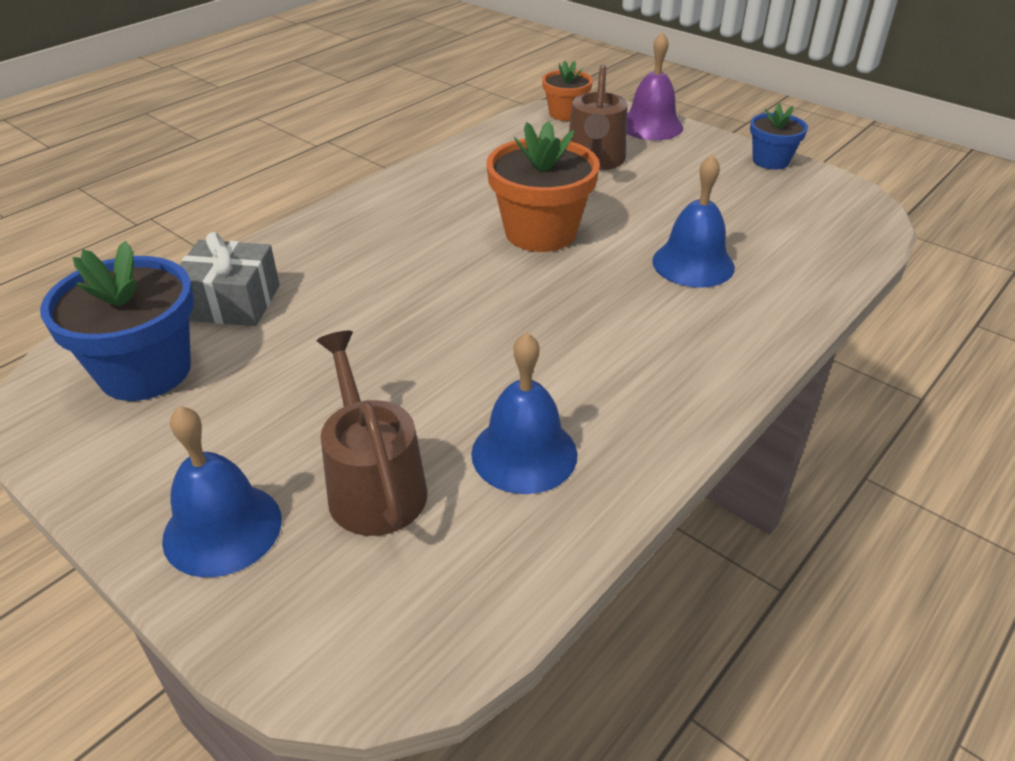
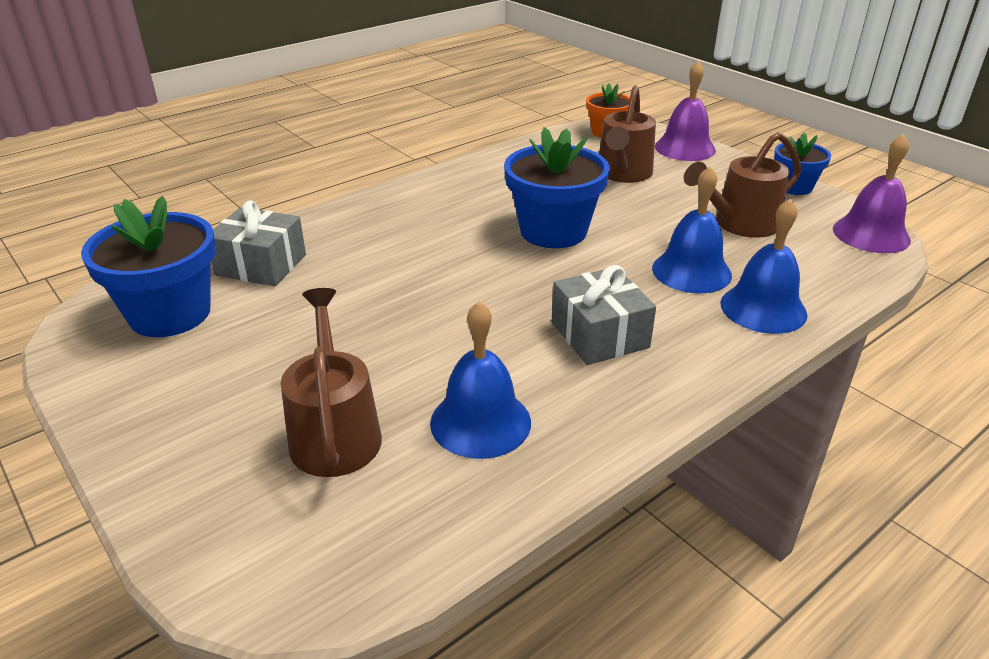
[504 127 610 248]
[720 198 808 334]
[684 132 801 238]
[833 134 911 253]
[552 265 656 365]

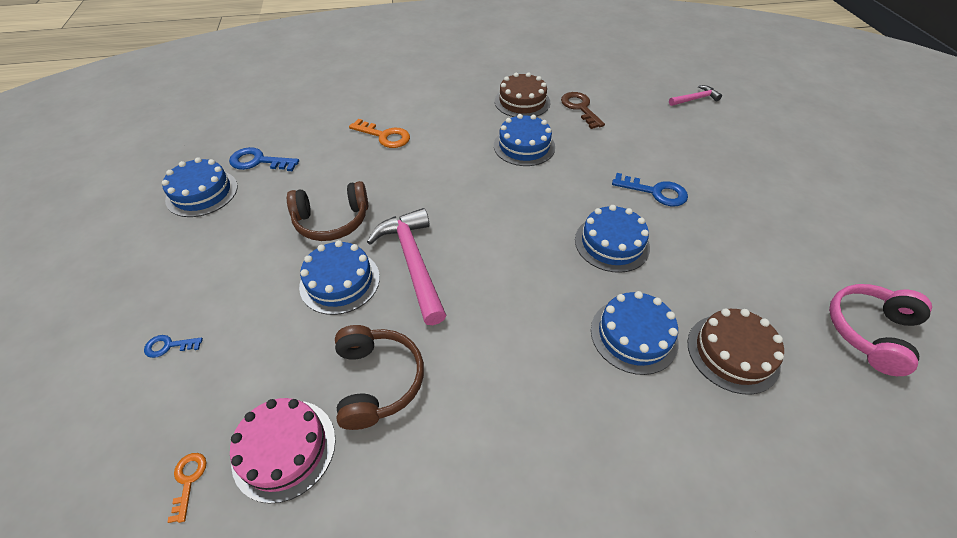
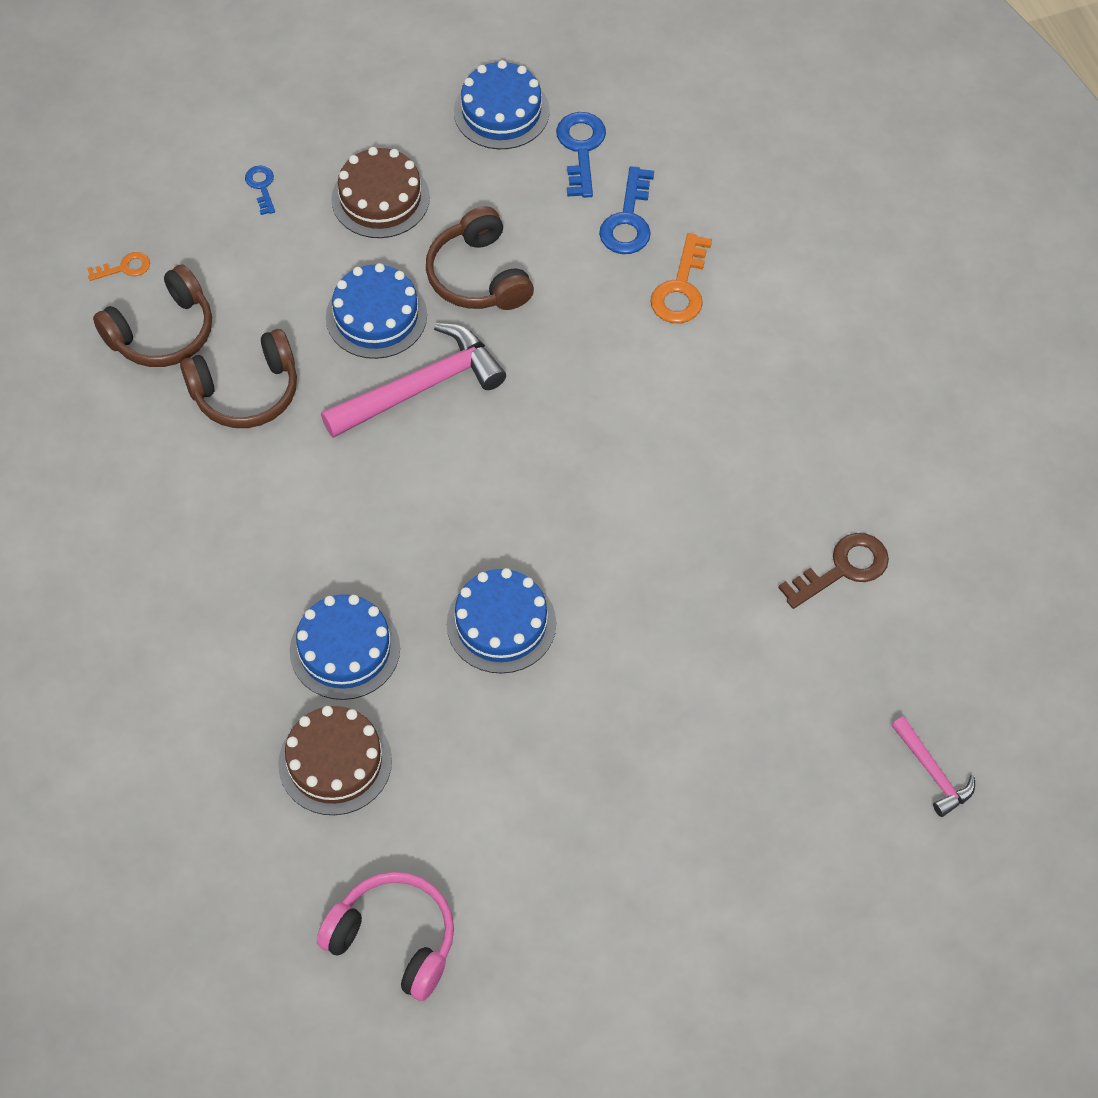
[331 147 430 238]
[494 114 555 166] (first image)
[599 166 654 254]
[93 264 212 367]

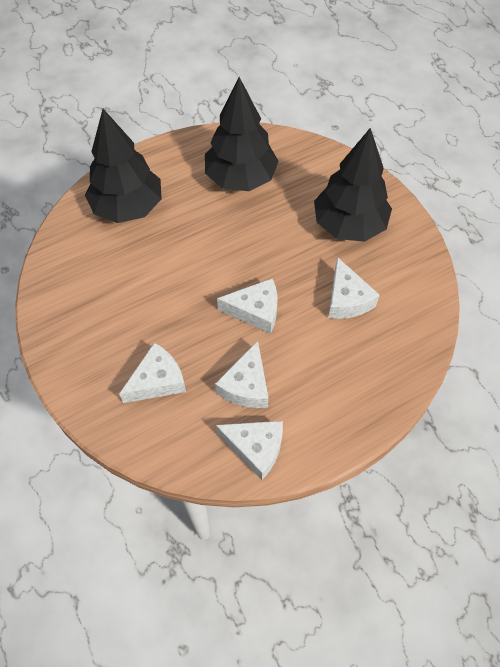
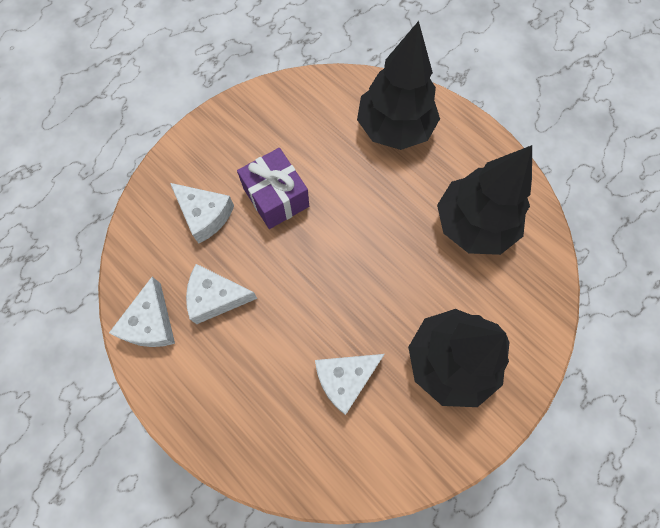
[217 278 277 334] (first image)
[237 148 309 229]

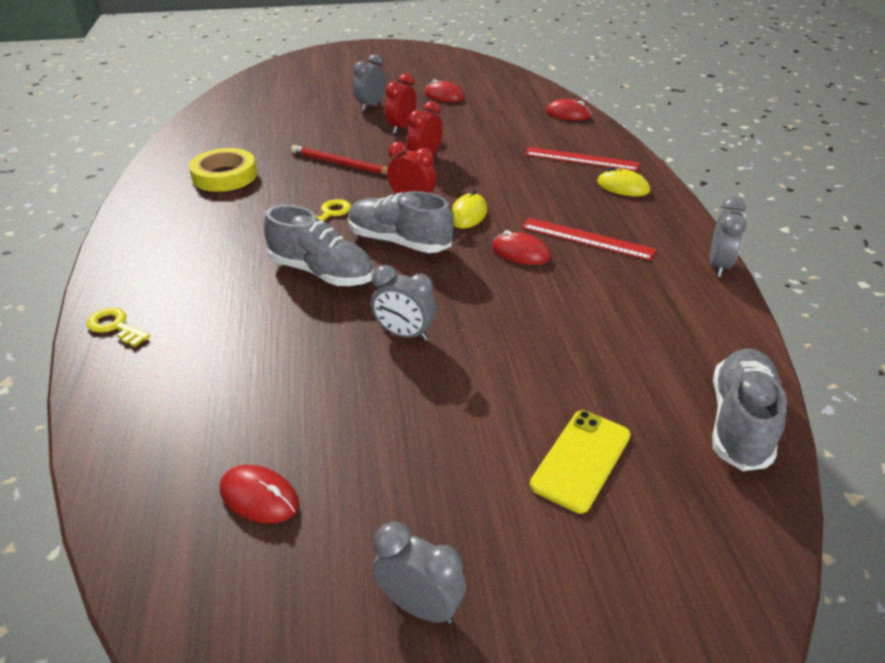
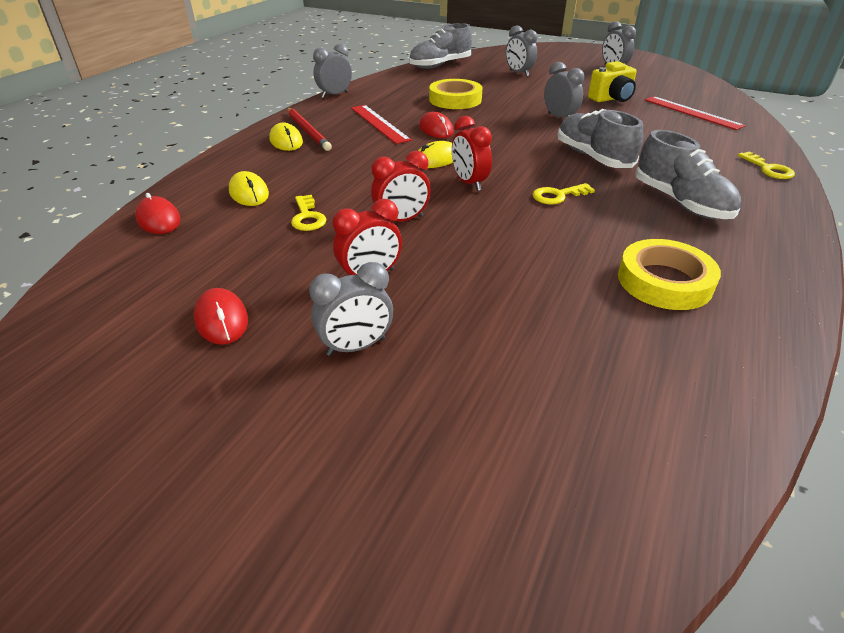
[287 108 332 151]
[645 96 745 130]
[635 130 741 219]
[506 25 538 77]
[220 465 299 523] (first image)
[588 61 636 102]
[429 79 483 109]
[229 171 269 206]
[291 195 326 231]

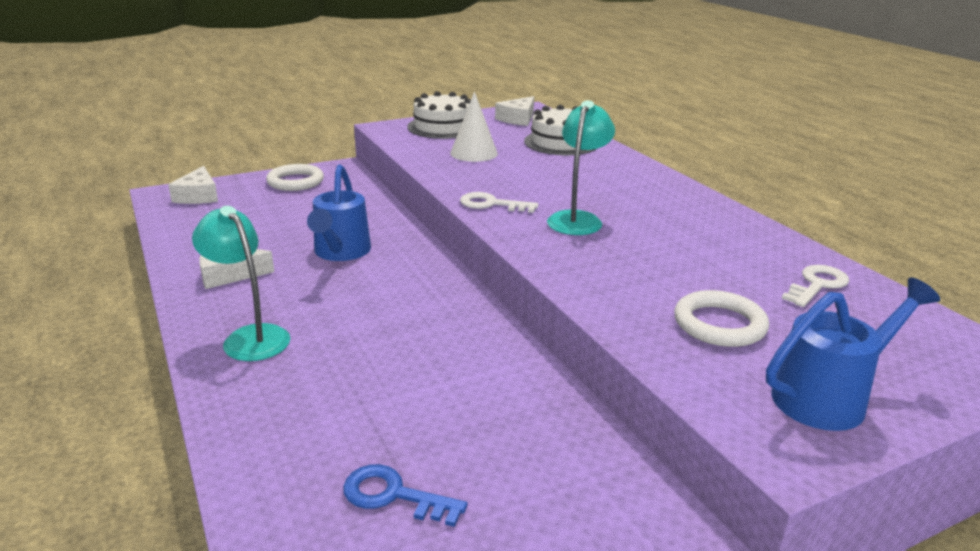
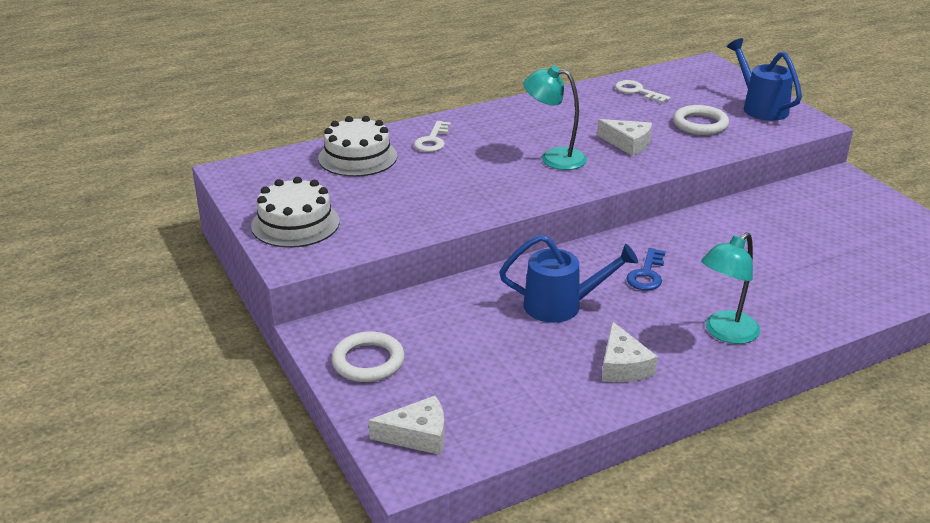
[450 92 498 162] (first image)
[597 119 652 156]
[414 121 451 152]
[626 248 666 290]

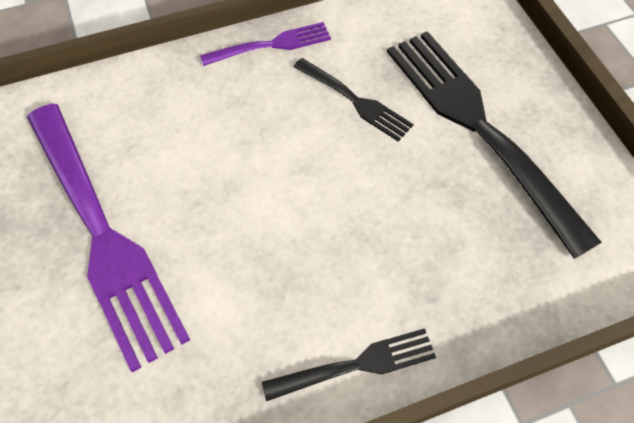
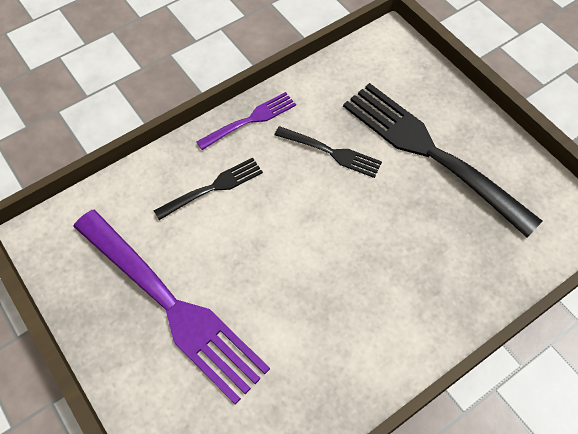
[154 157 263 220]

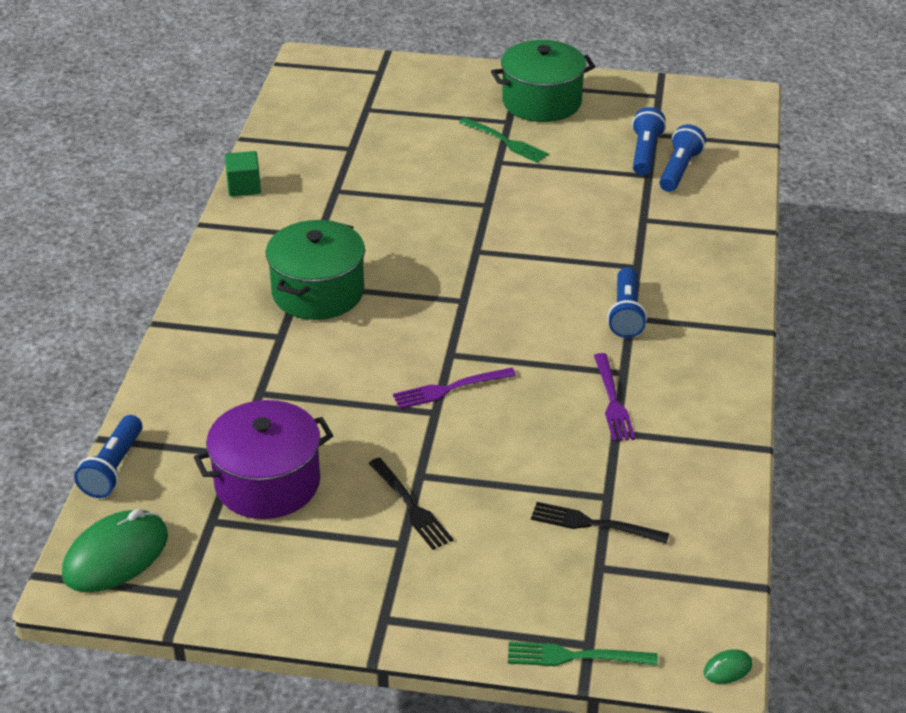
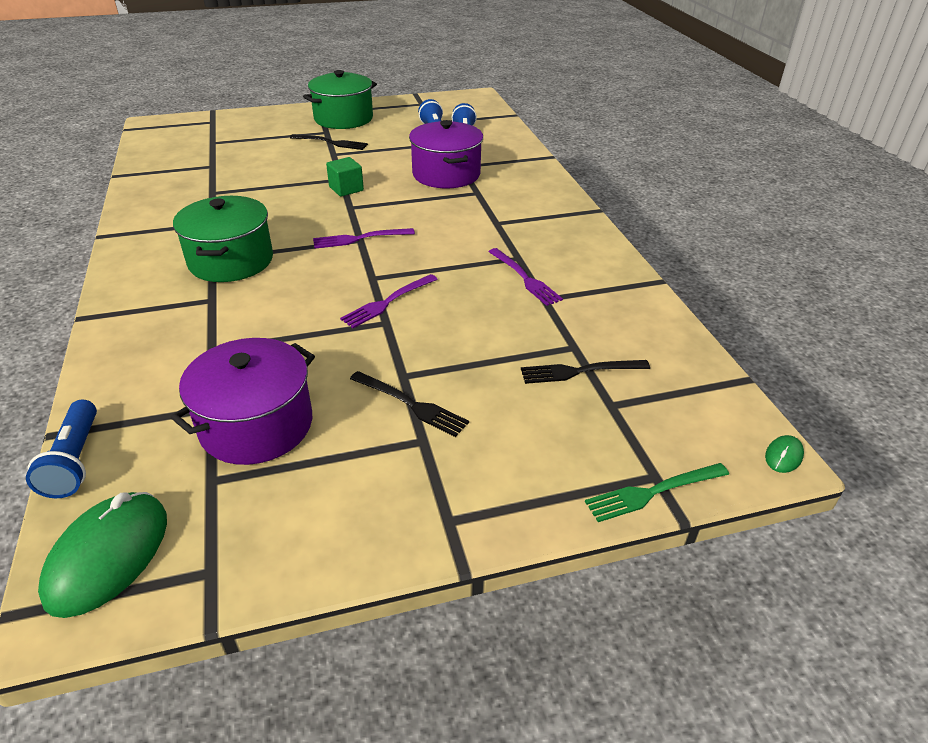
[290 134 368 150]
[326 157 364 197]
[607 267 647 338] (first image)
[409 120 483 188]
[313 228 415 249]

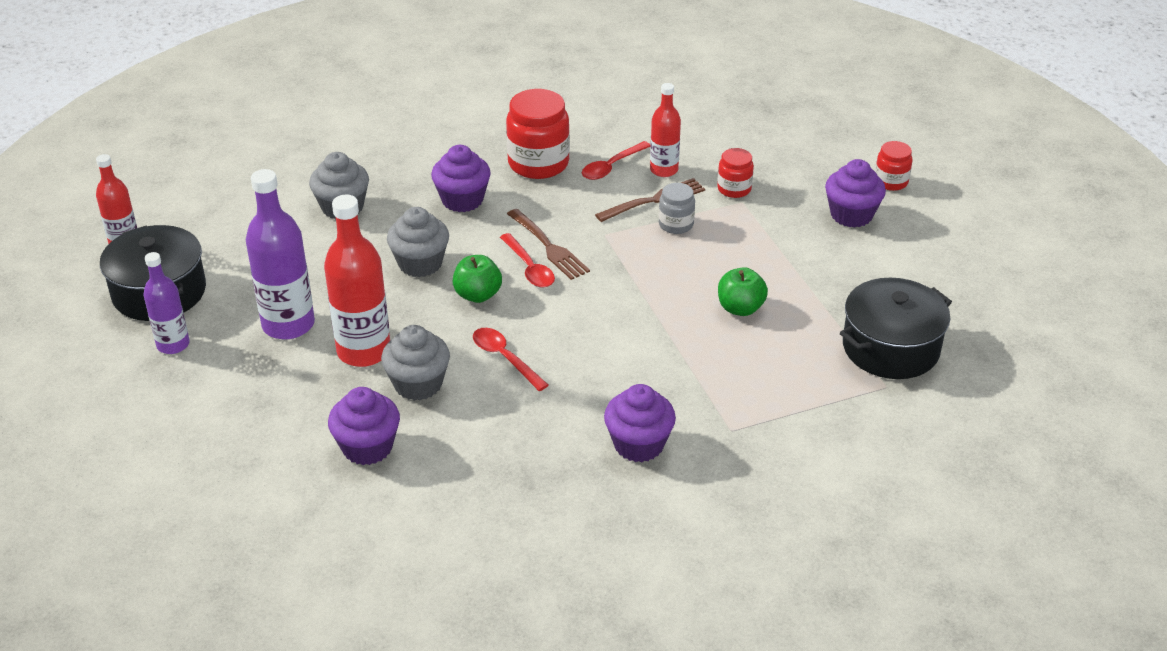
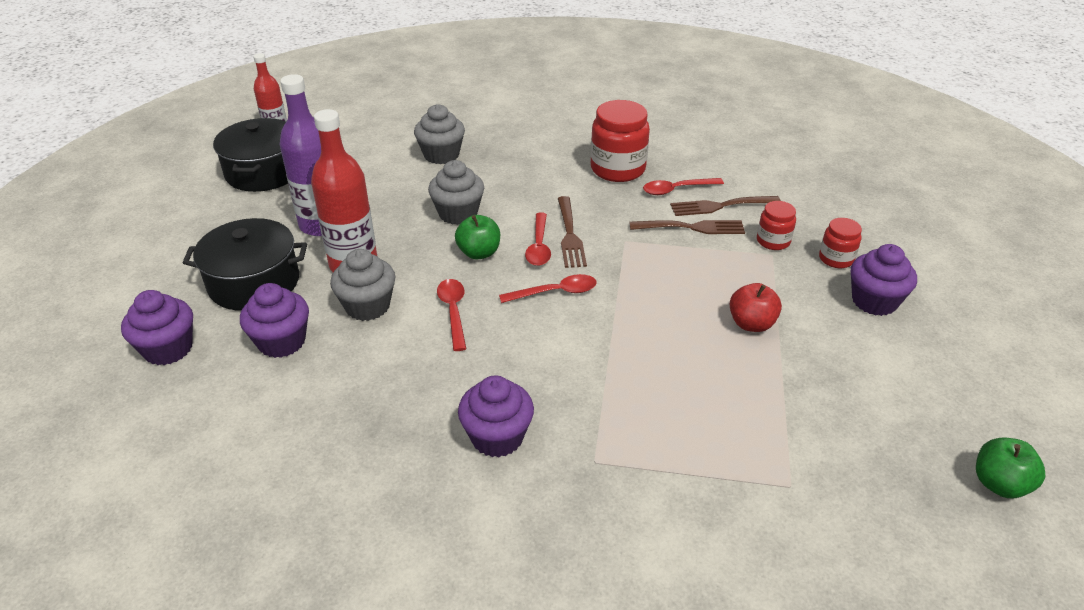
[670 196 781 216]
[819 218 862 268]
[121 290 193 365]
[659 183 695 234] (first image)
[143 252 190 354] (first image)
[976 438 1046 498]
[183 218 307 311]
[499 274 597 303]
[729 283 782 332]

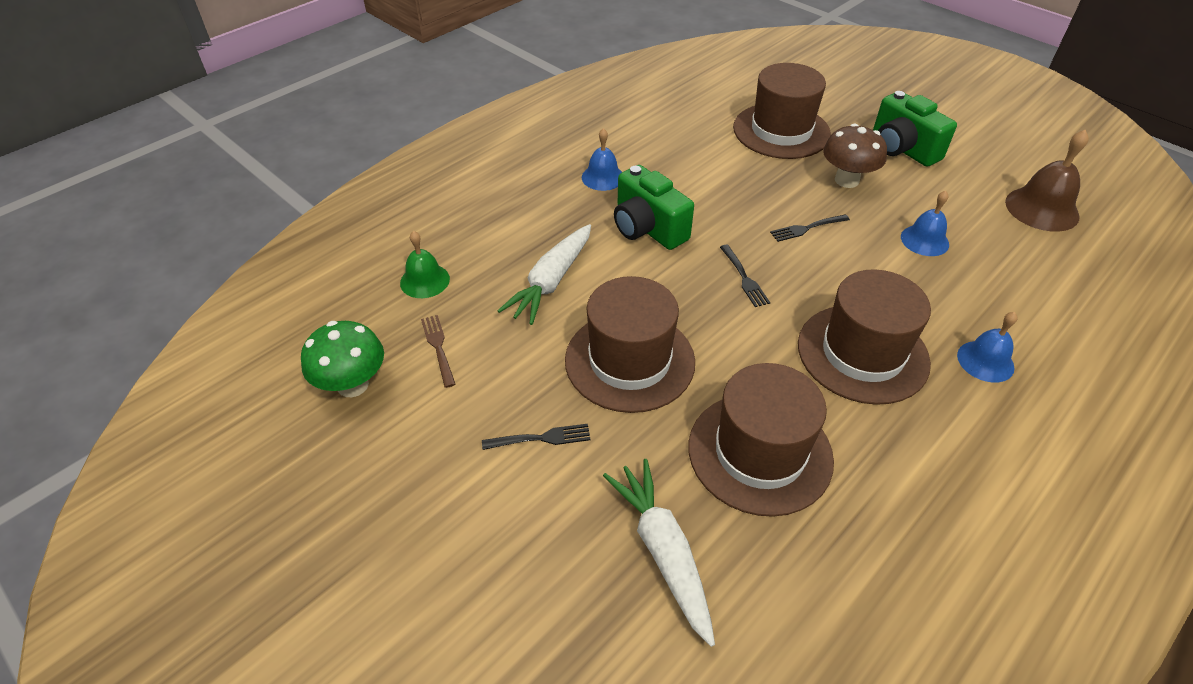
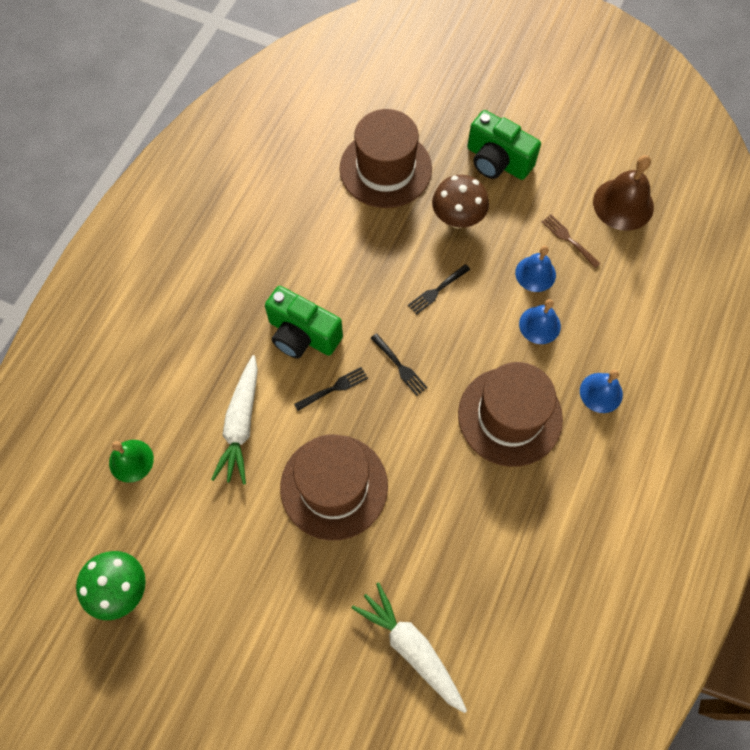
[519 299 561 344]
[542 214 600 268]
[688 363 834 517] (first image)
[294 367 368 411]

